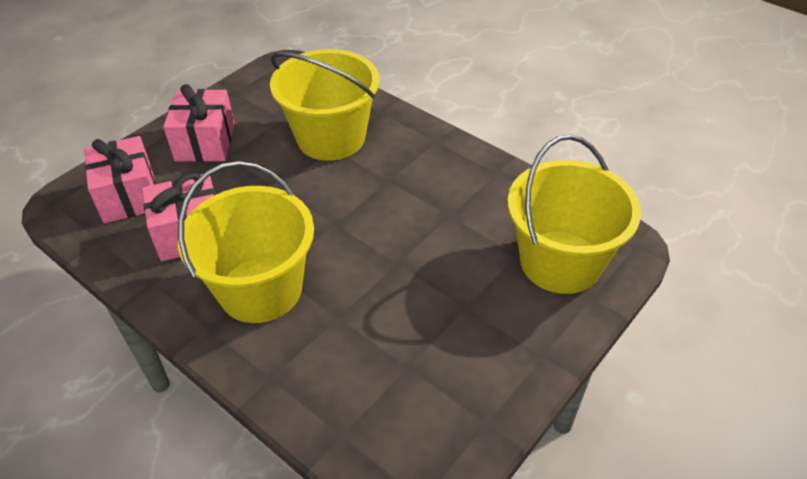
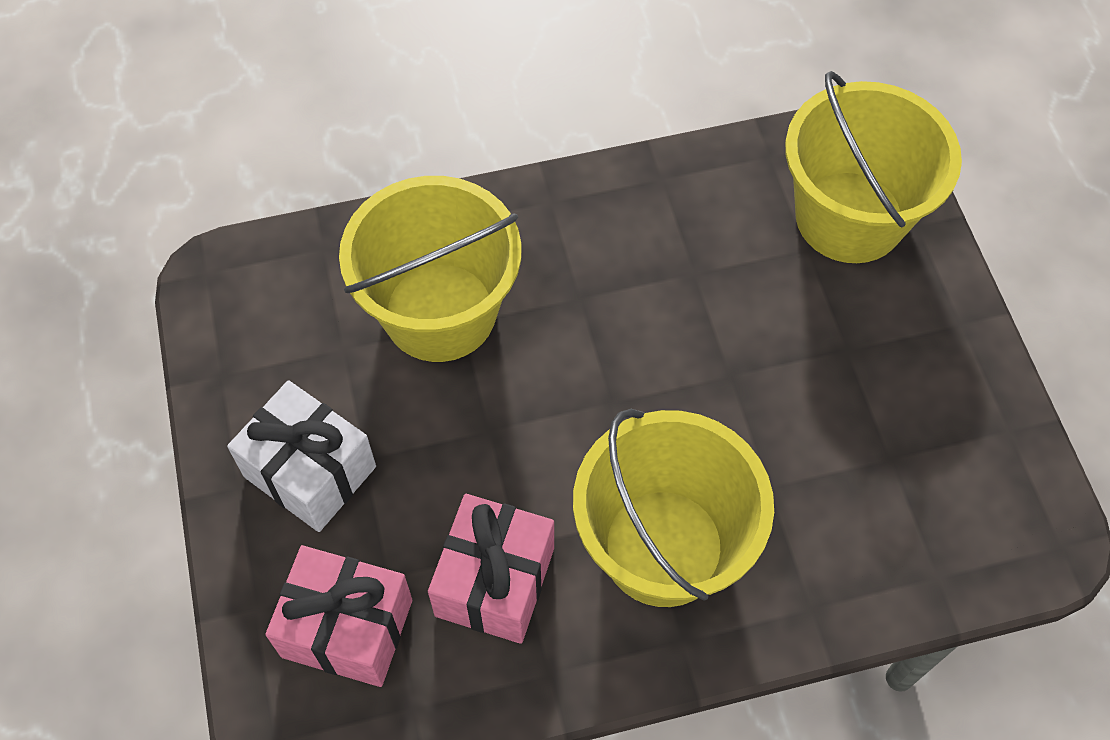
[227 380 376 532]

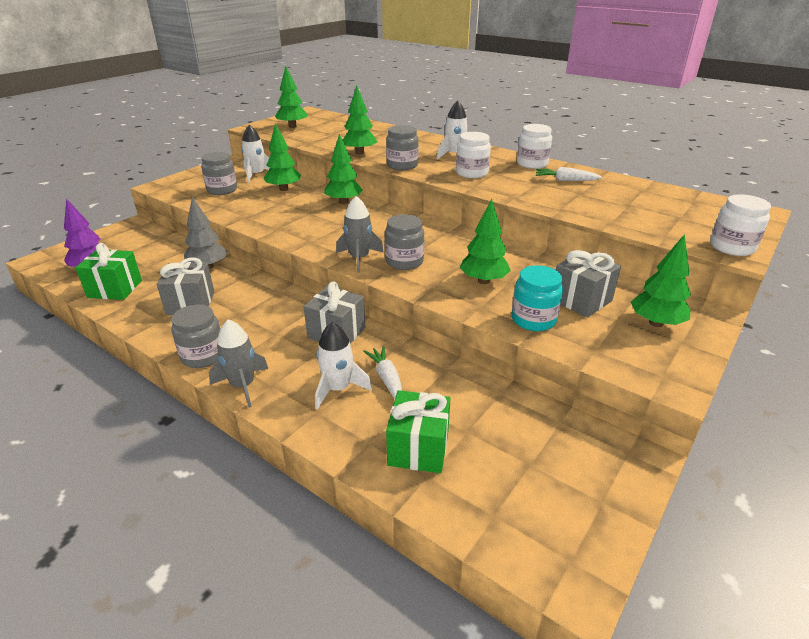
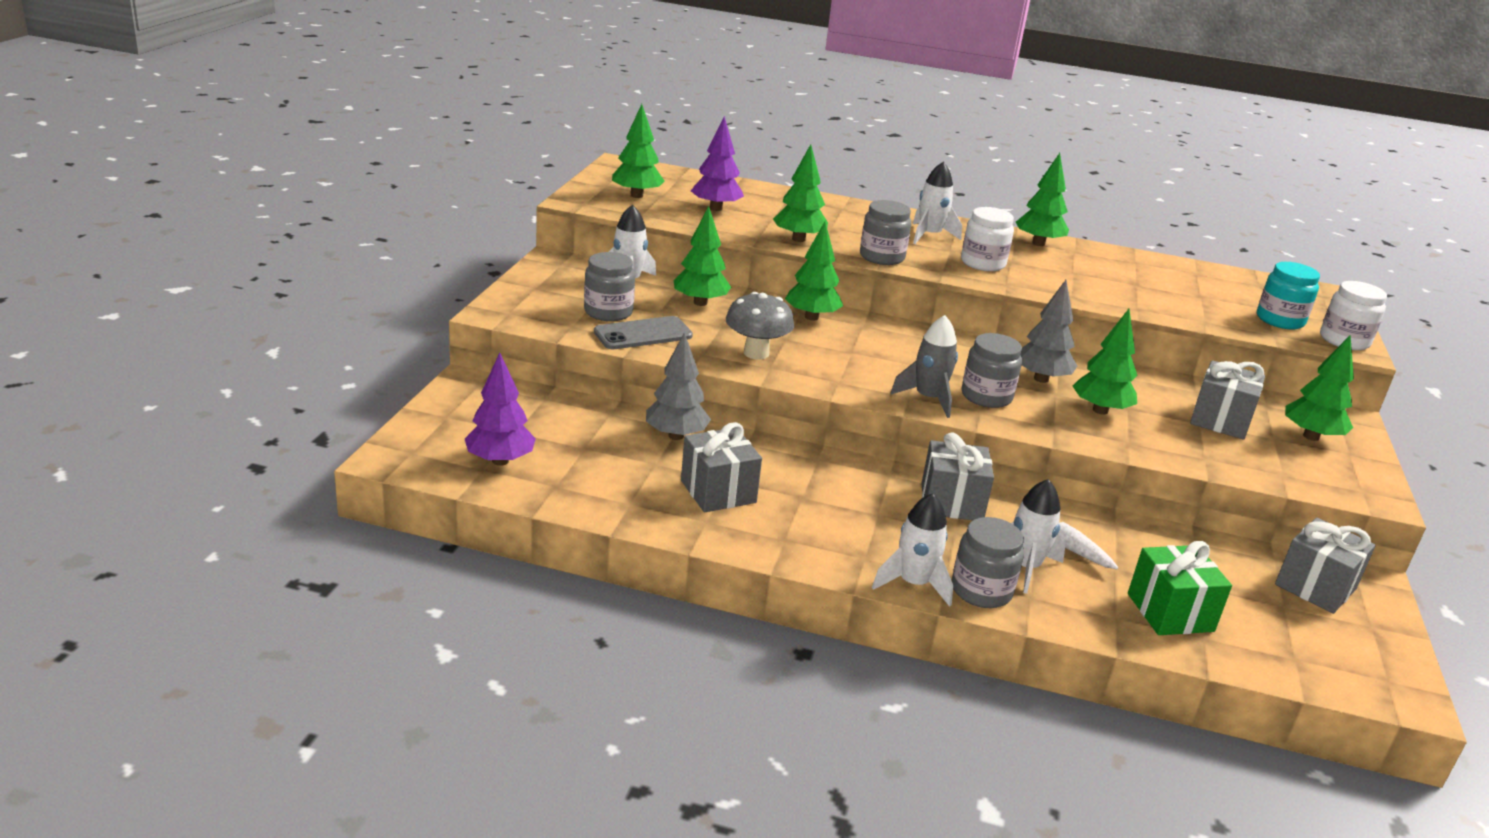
[1016 153 1069 246]
[536 167 602 181] (first image)
[75 243 142 300] (first image)
[1257 262 1320 329]
[952 517 1024 608]
[872 493 953 607]
[691 116 744 211]
[1021 280 1077 383]
[726 292 794 360]
[594 316 693 349]
[1275 518 1376 614]

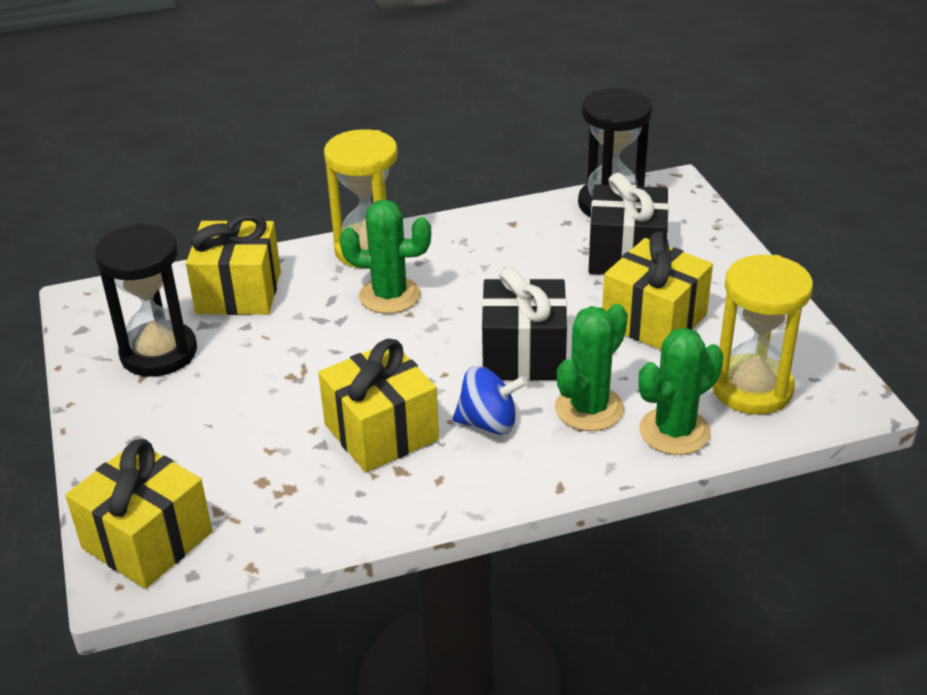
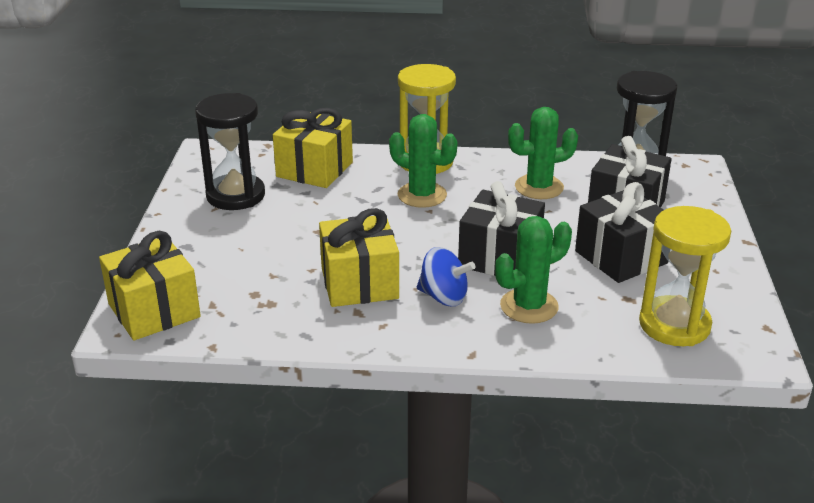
[575 182 668 283]
[508 107 578 199]

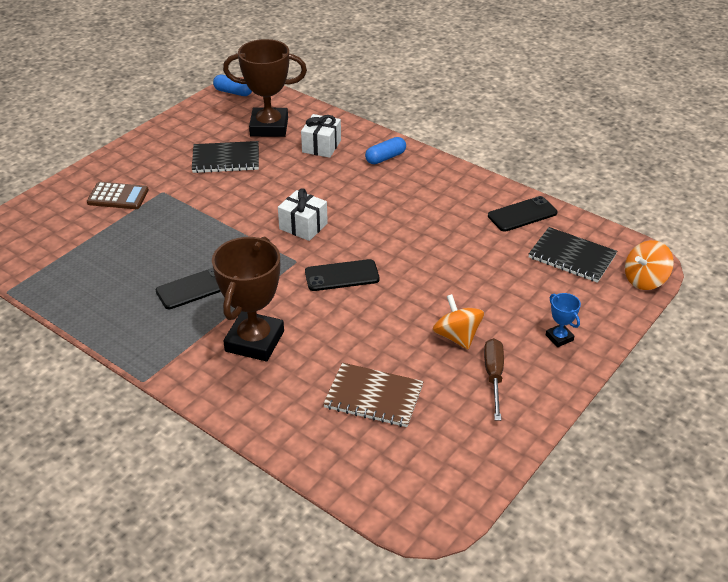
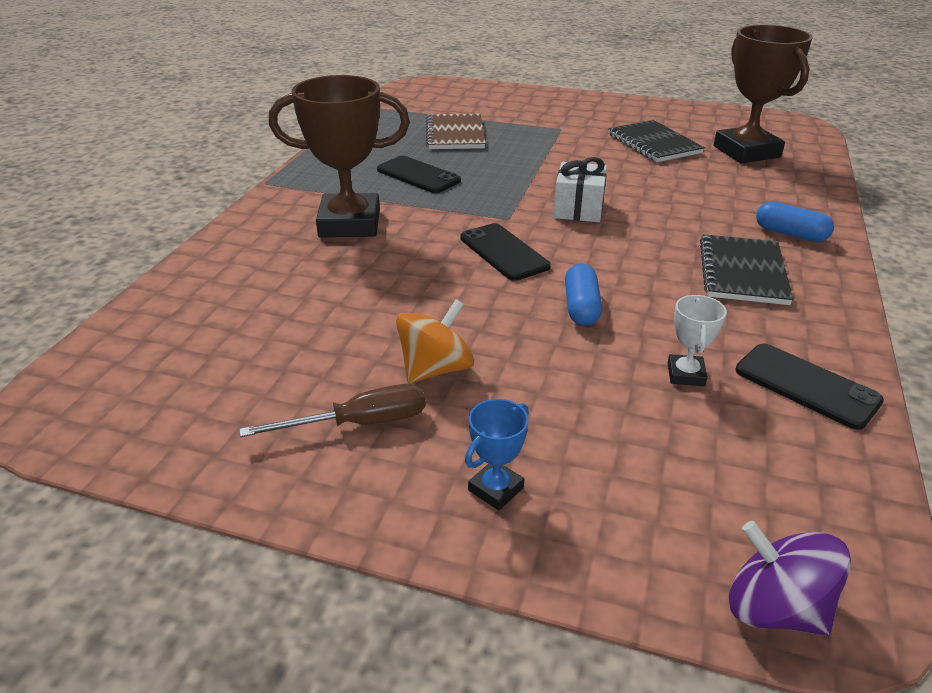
[565 263 602 326]
[301 114 341 158] (first image)
[87 182 149 209] (first image)
[700 234 793 305]
[729 521 851 636]
[426 114 485 149]
[668 295 727 386]

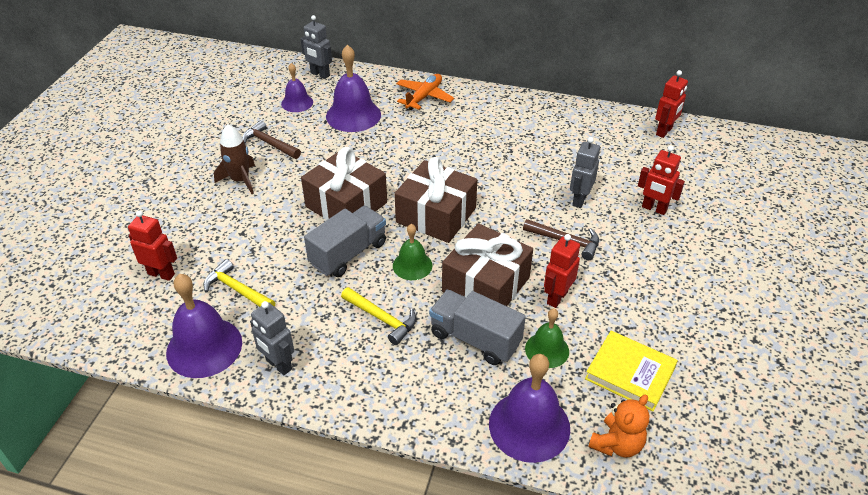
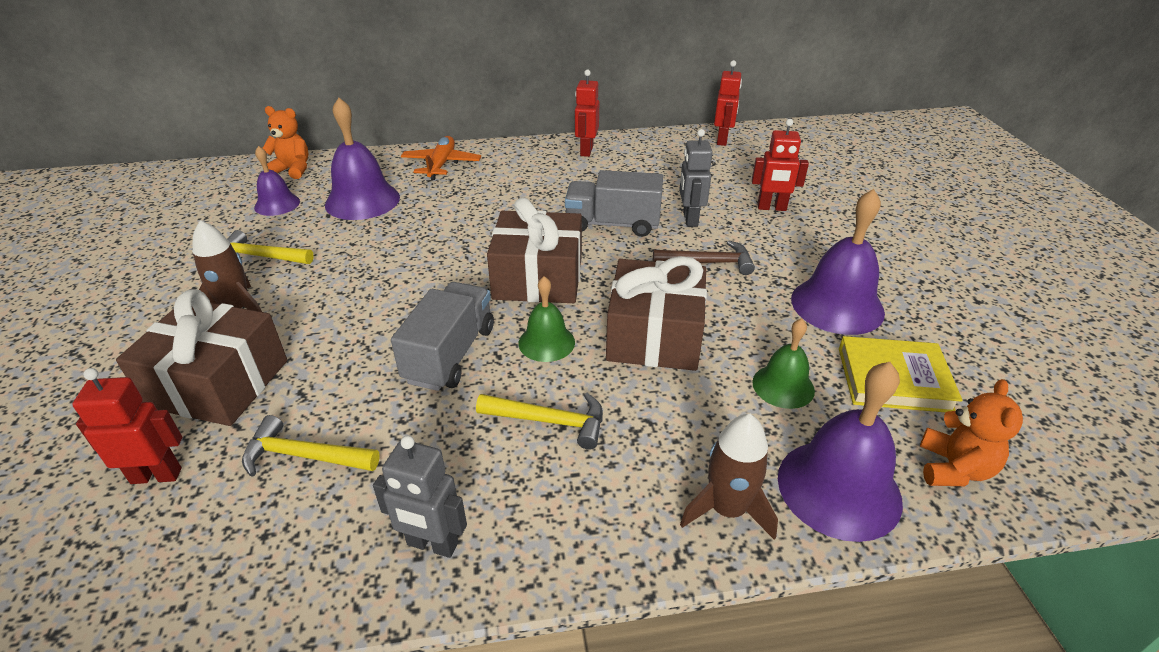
[263 106 308 179]
[228 230 314 264]
[116 289 287 426]
[575 69 599 157]
[791 189 885 335]
[565 170 663 237]
[680 414 778 540]

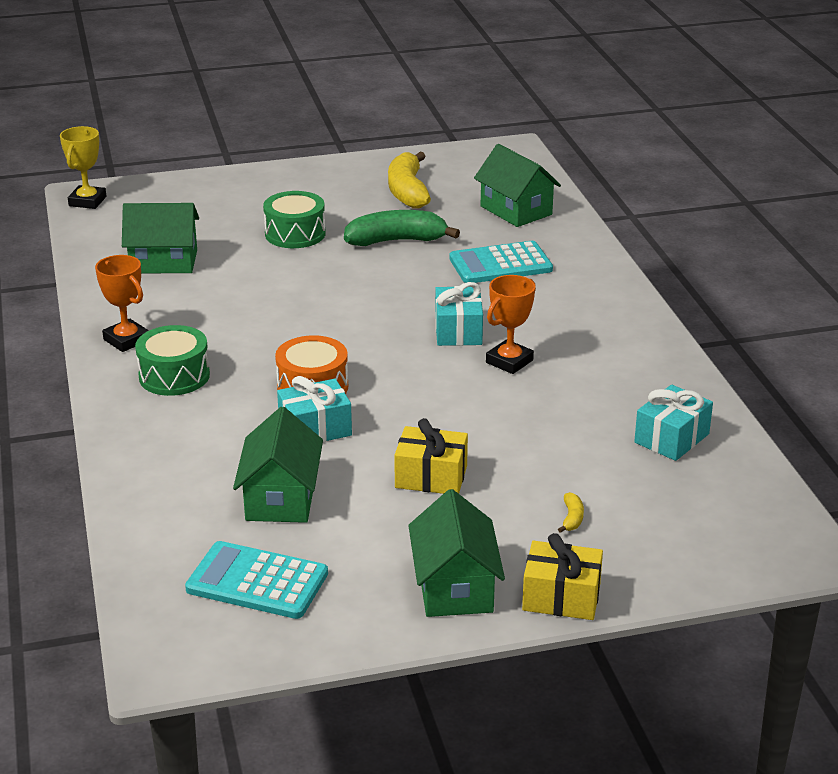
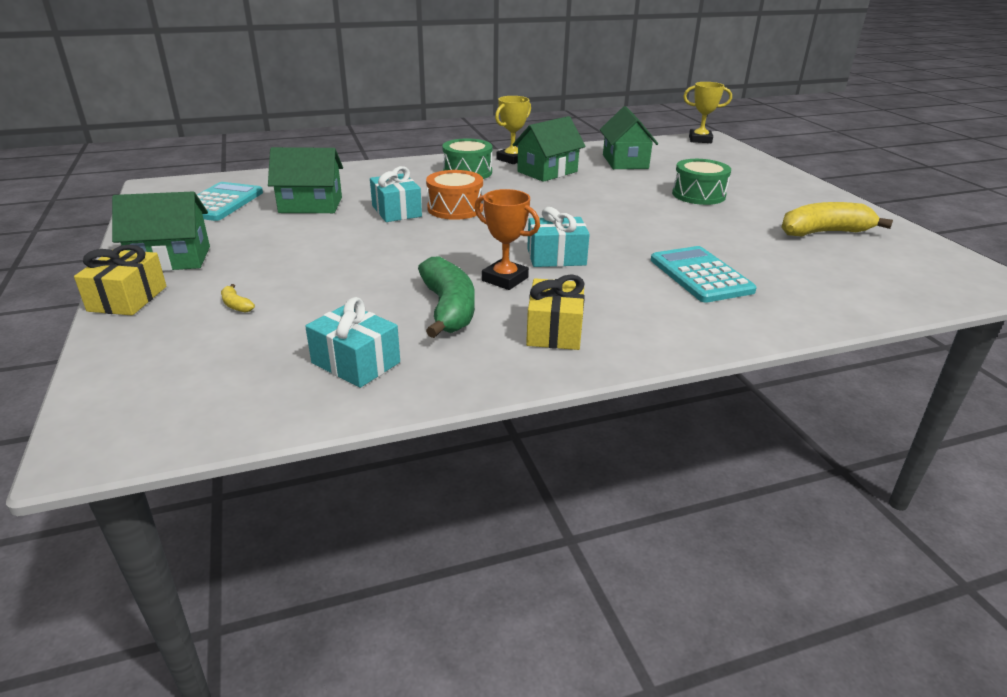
[512 116 586 182]
[418 256 475 338]
[495 96 531 164]
[526 275 585 350]
[221 284 255 313]

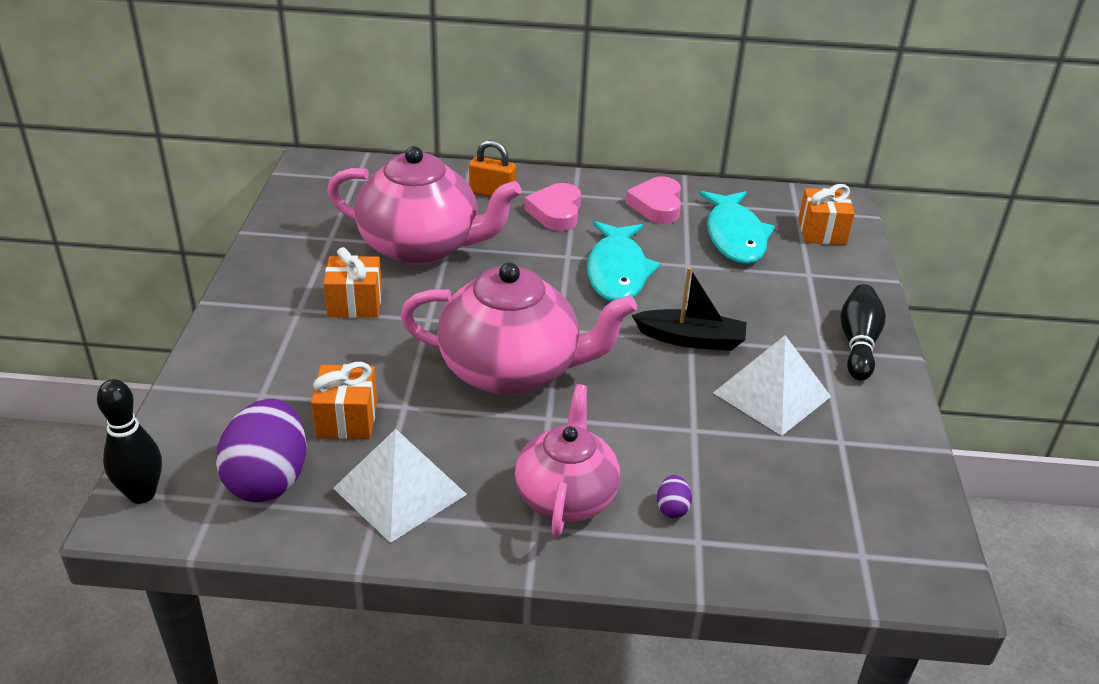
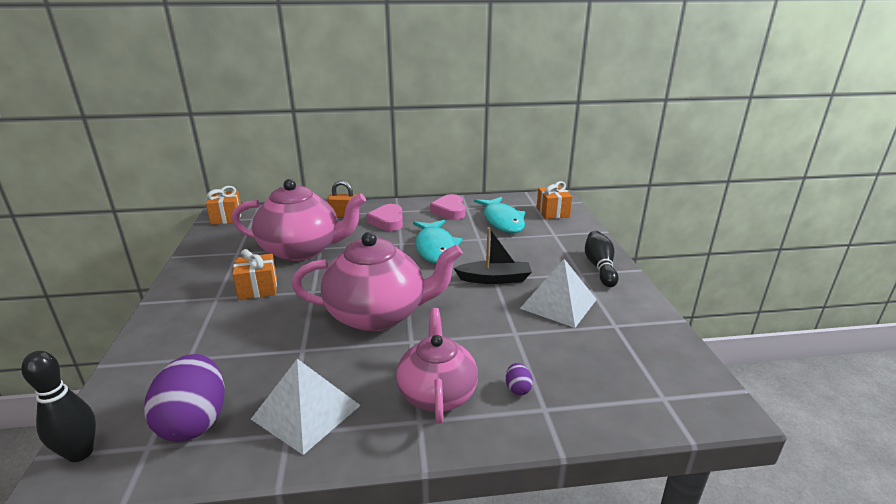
[206 186 242 225]

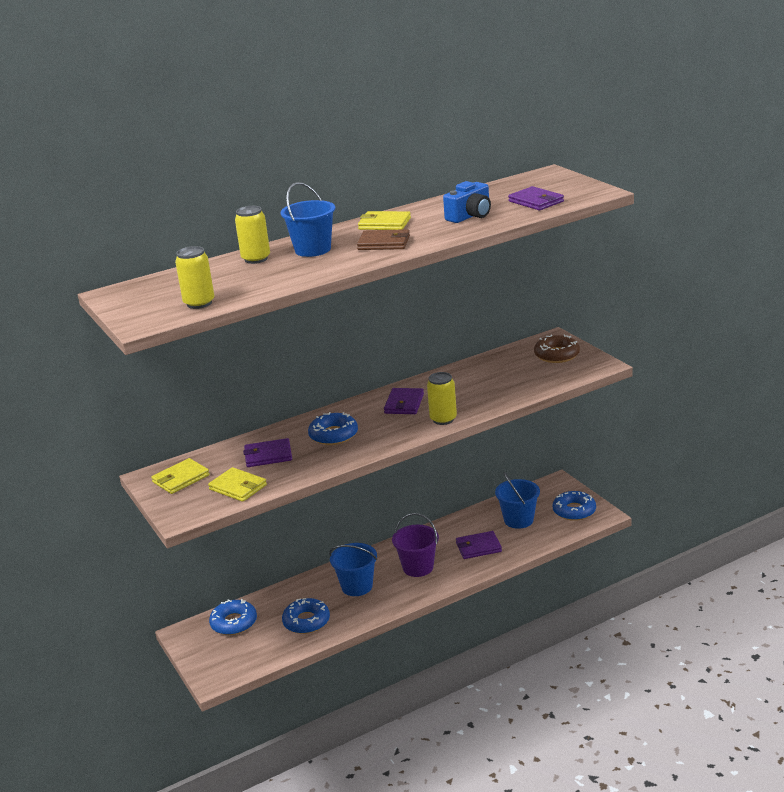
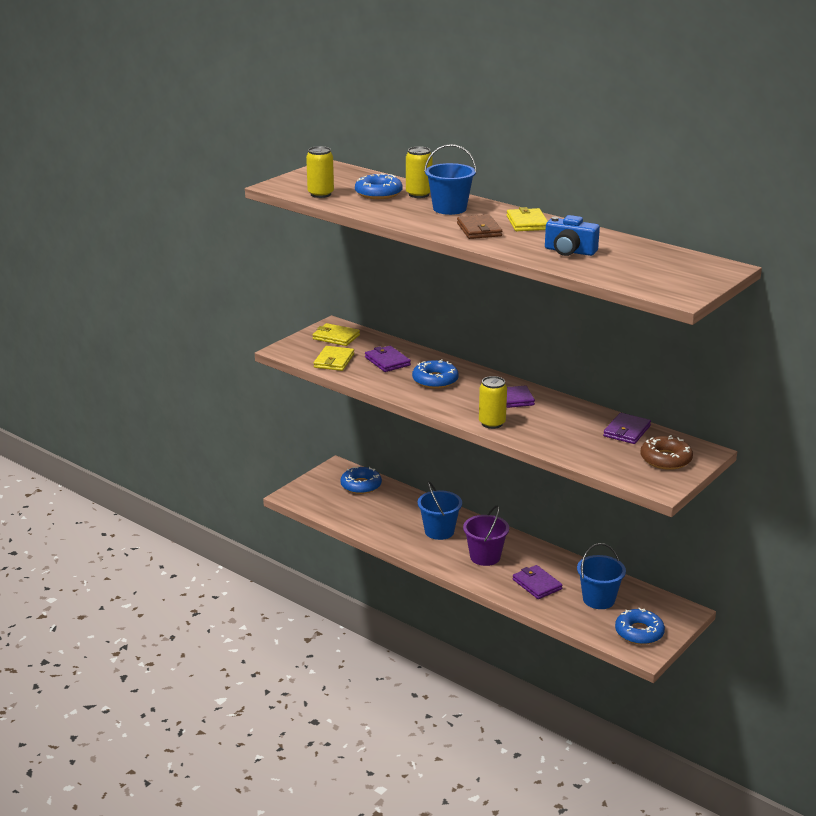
[603 413 651 444]
[355 173 402 199]

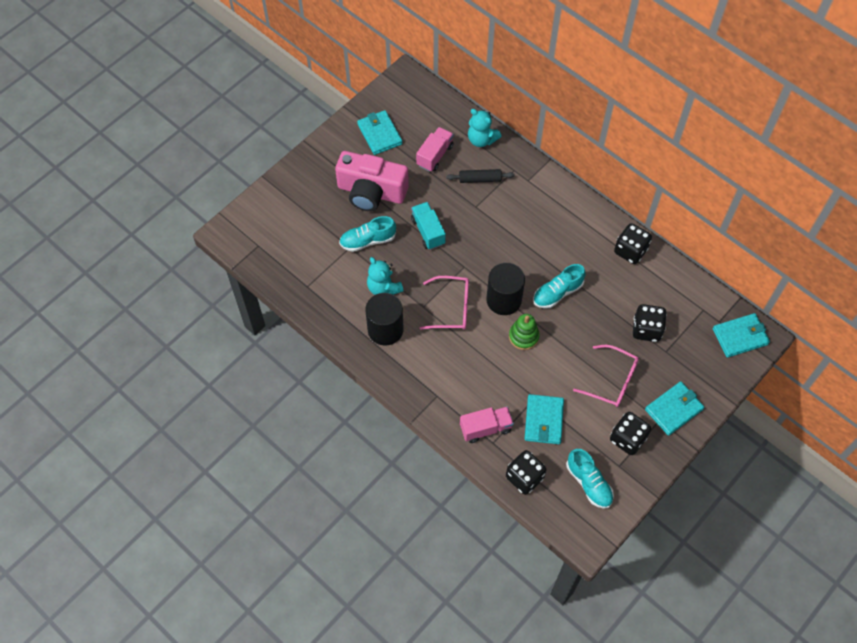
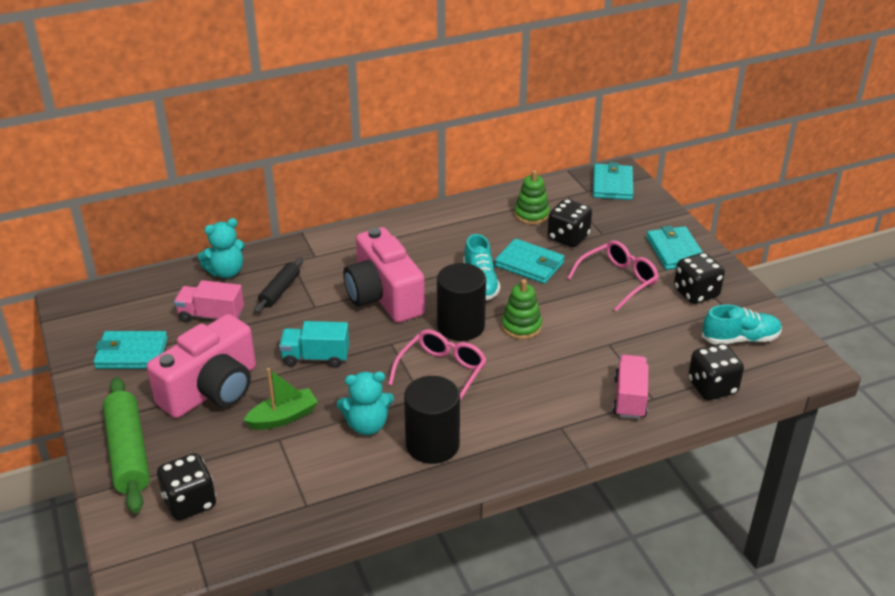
[174 280 244 322]
[243 368 318 430]
[157 453 216 521]
[495 239 565 284]
[514 170 550 225]
[343 227 425 323]
[103 377 150 513]

